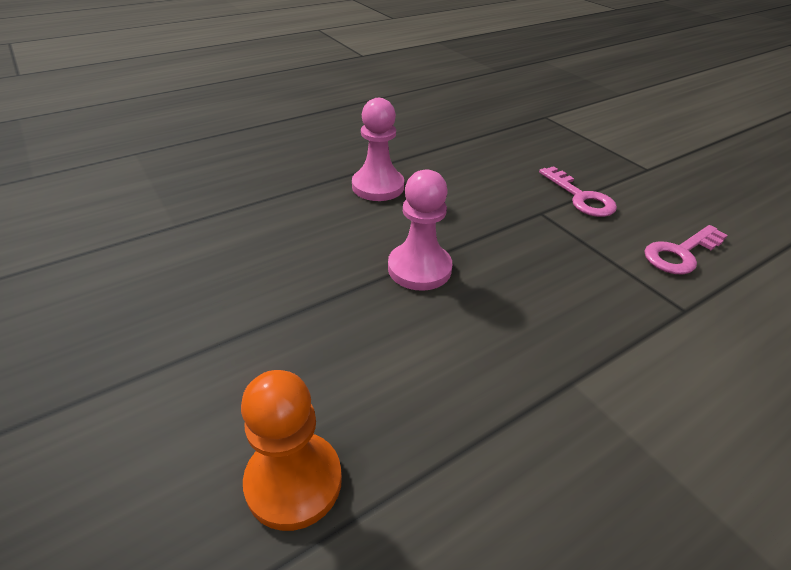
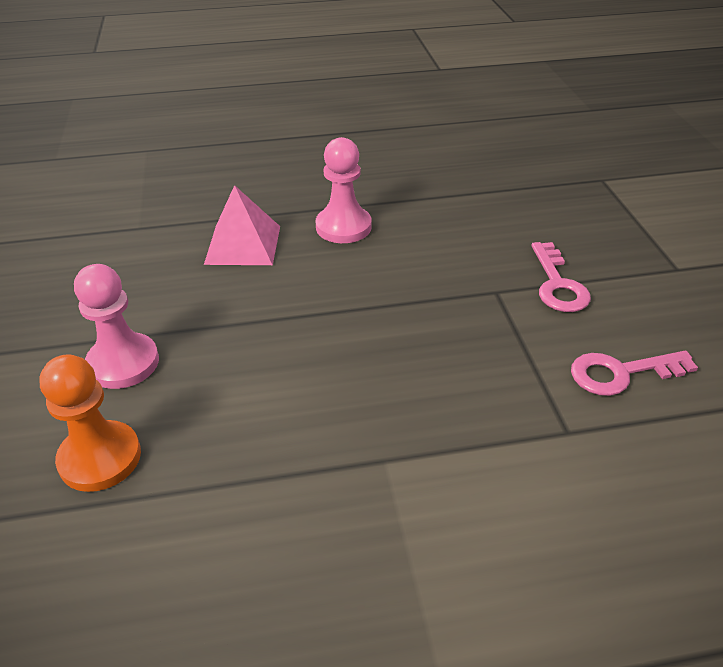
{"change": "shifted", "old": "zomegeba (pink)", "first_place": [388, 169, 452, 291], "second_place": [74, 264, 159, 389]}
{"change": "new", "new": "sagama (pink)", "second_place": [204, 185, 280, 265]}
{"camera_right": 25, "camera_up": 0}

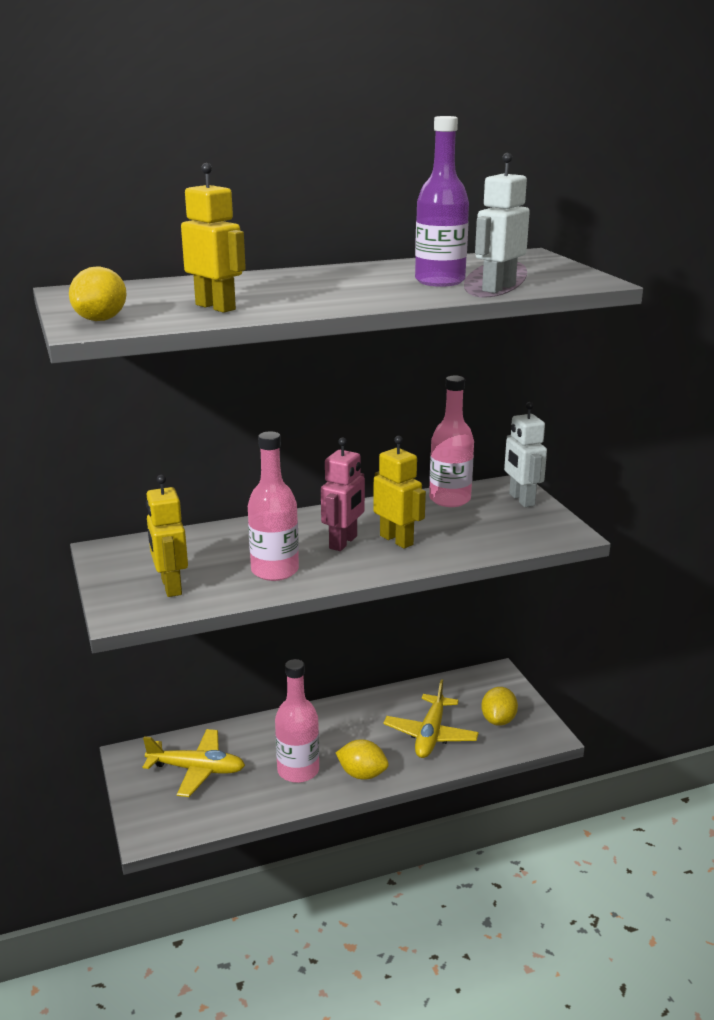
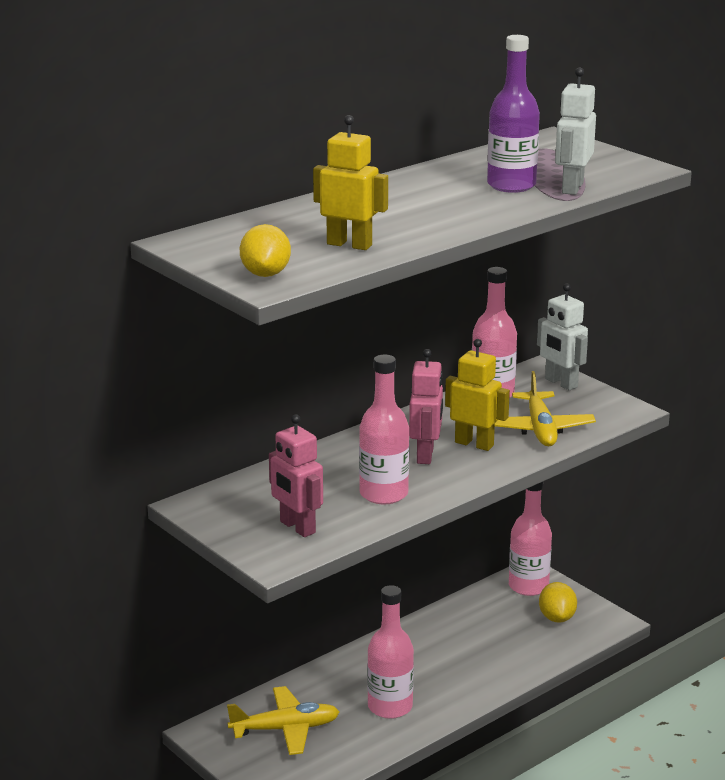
{"change": "repainted", "old": "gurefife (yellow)", "new": "gurefife (pink)", "first_place": [146, 475, 188, 597], "second_place": [269, 414, 323, 537]}
{"change": "shifted", "old": "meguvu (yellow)", "first_place": [384, 679, 479, 758], "second_place": [495, 371, 596, 446]}
{"change": "gone", "old": "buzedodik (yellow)", "first_place": [336, 739, 389, 780]}
{"change": "new", "new": "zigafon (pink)", "second_place": [509, 482, 552, 596]}
{"camera_right": -20, "camera_up": 0}

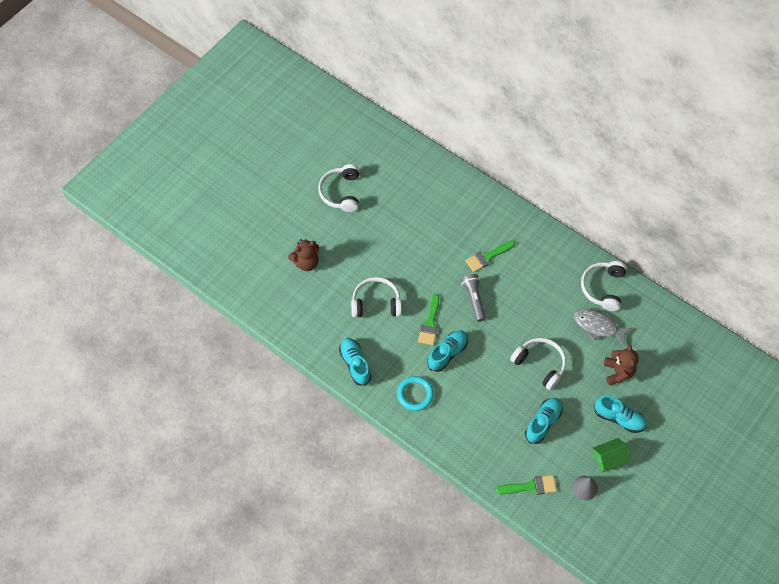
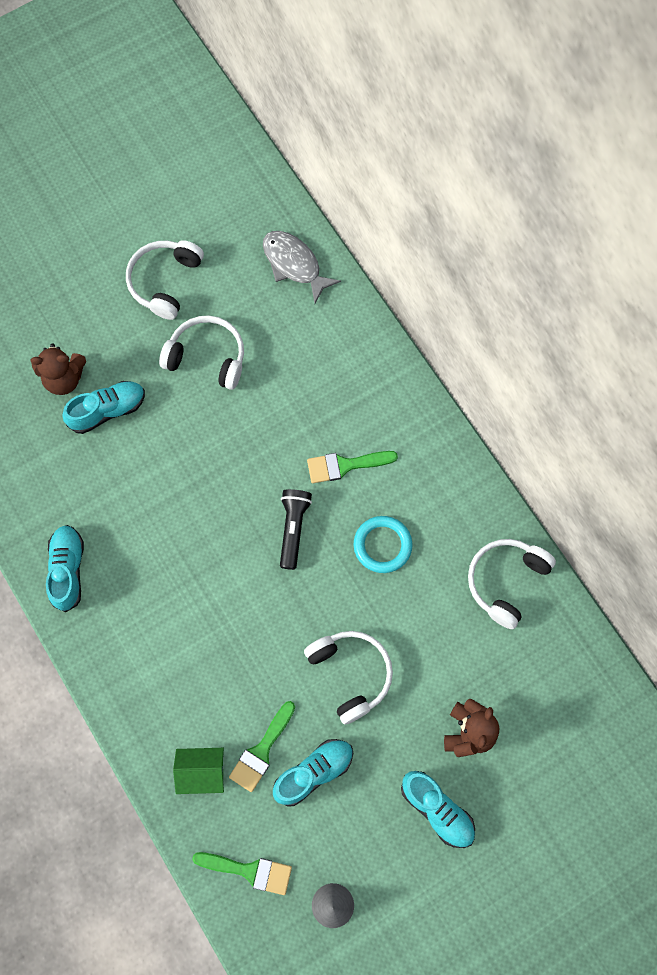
{"change": "repainted", "old": "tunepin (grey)", "new": "tunepin (black)", "first_place": [461, 274, 486, 322], "second_place": [280, 489, 312, 570]}
{"change": "shifted", "old": "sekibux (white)", "first_place": [351, 277, 402, 318], "second_place": [159, 315, 244, 390]}
{"change": "shifted", "old": "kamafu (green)", "first_place": [418, 294, 439, 345], "second_place": [229, 701, 295, 792]}
{"change": "shifted", "old": "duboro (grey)", "first_place": [574, 309, 633, 347], "second_place": [263, 231, 341, 303]}
{"change": "shifted", "old": "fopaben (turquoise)", "first_place": [427, 330, 468, 372], "second_place": [62, 381, 145, 434]}
{"change": "shifted", "old": "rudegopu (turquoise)", "first_place": [397, 376, 434, 411], "second_place": [354, 516, 412, 573]}
{"change": "shifted", "old": "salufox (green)", "first_place": [593, 438, 630, 473], "second_place": [173, 748, 224, 794]}
{"camera_right": 20, "camera_up": 10}

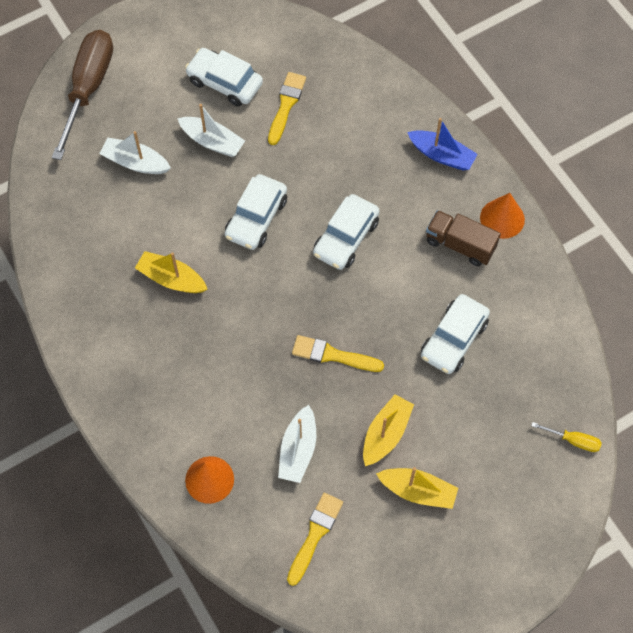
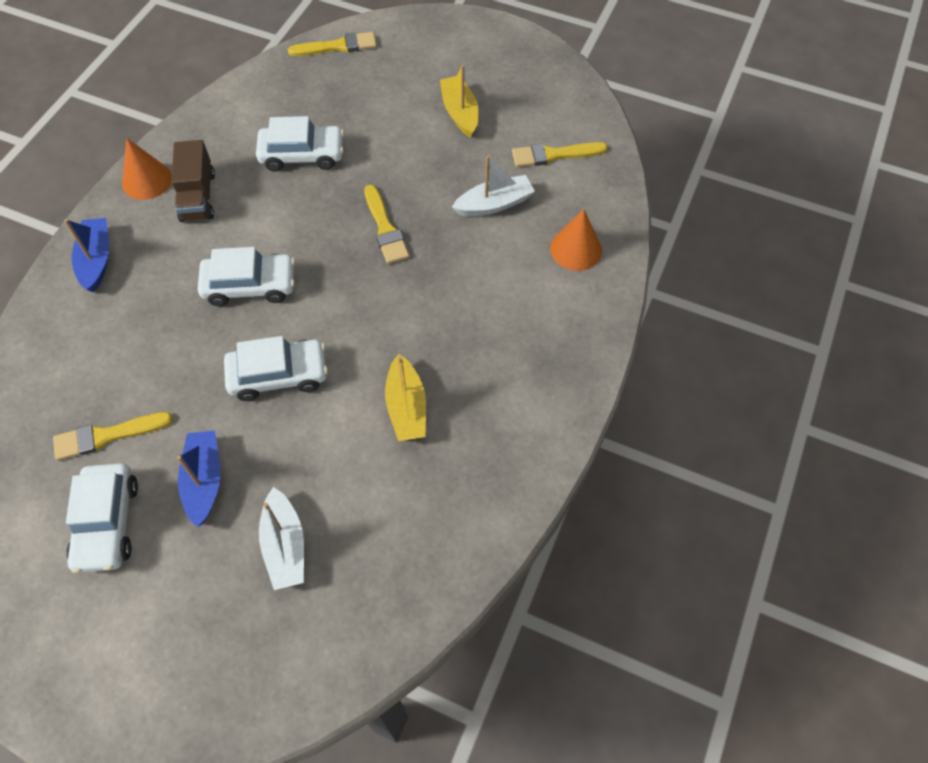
{"change": "gone", "old": "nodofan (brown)", "first_place": [52, 30, 113, 160]}
{"change": "repainted", "old": "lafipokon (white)", "new": "lafipokon (blue)", "first_place": [177, 104, 245, 157], "second_place": [177, 431, 221, 527]}
{"change": "gone", "old": "lafipokon (yellow)", "first_place": [363, 394, 414, 466]}
{"change": "swapped", "old": "nodofan (yellow)", "new": "kamafu (yellow)", "first_place": [531, 422, 602, 452], "second_place": [288, 32, 377, 56]}
{"camera_right": -125, "camera_up": -5}

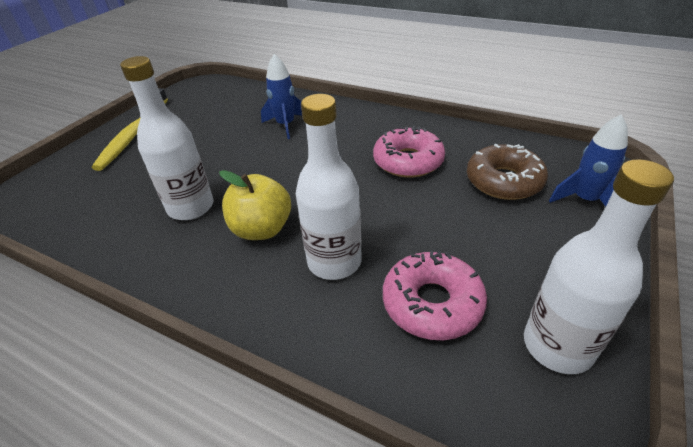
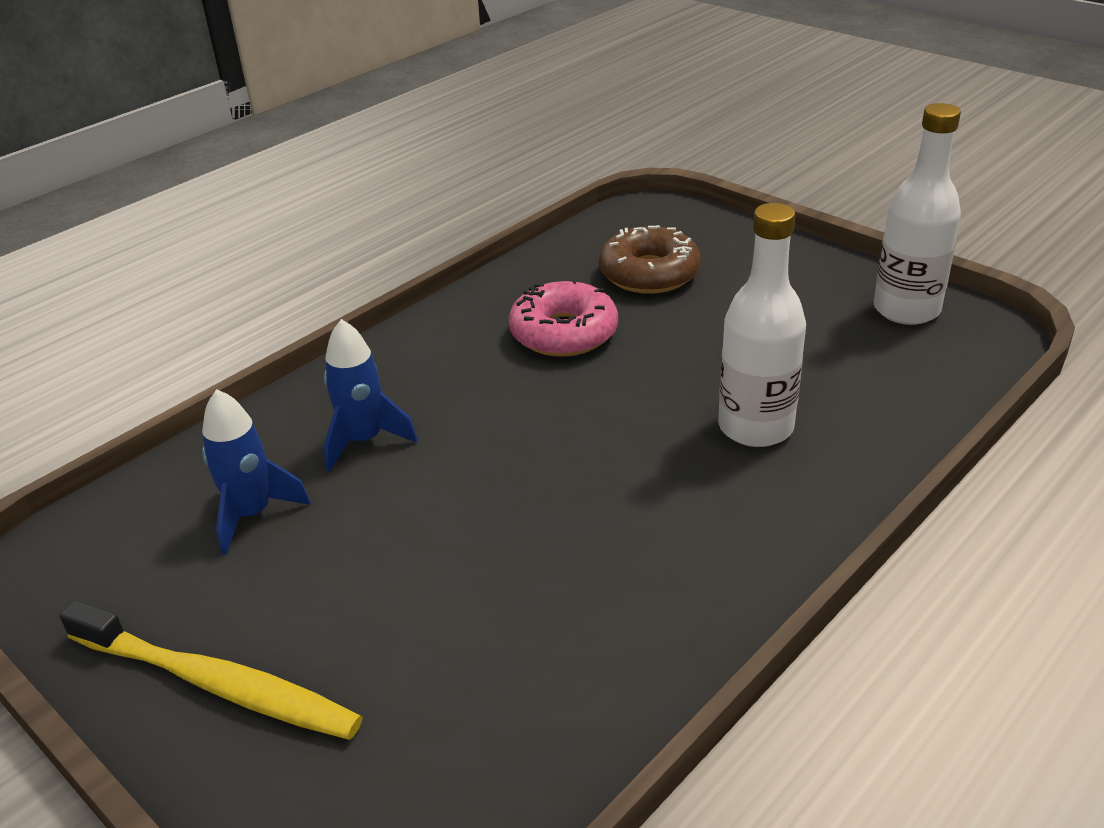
{"change": "gone", "old": "zigafon (white)", "first_place": [120, 56, 214, 220]}
{"change": "shifted", "old": "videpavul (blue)", "first_place": [549, 114, 628, 207], "second_place": [202, 389, 311, 555]}
{"change": "gone", "old": "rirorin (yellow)", "first_place": [219, 170, 291, 240]}
{"change": "gone", "old": "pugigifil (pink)", "first_place": [383, 250, 487, 340]}
{"camera_right": -75, "camera_up": -5}

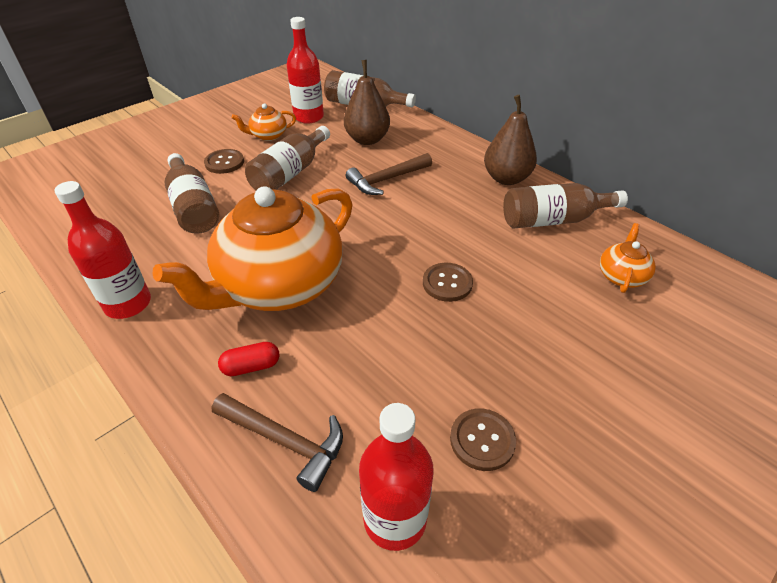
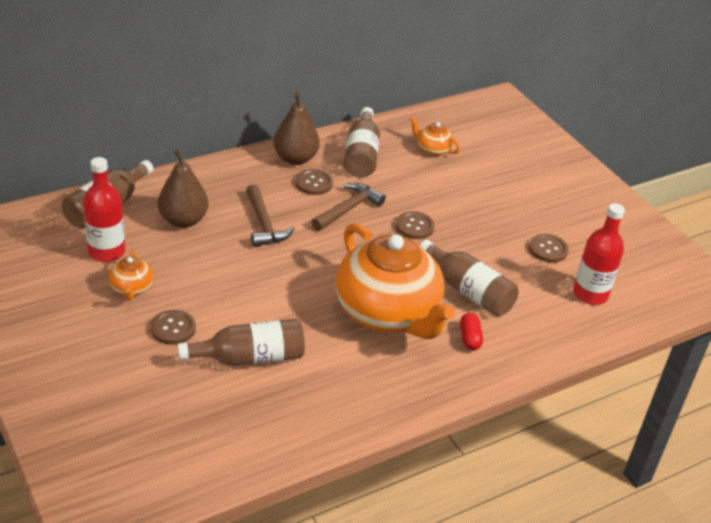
{"change": "shifted", "old": "zigafon (brown)", "first_place": [245, 126, 330, 190], "second_place": [420, 240, 519, 316]}
{"change": "gone", "old": "zigafon (red)", "first_place": [54, 181, 151, 319]}
{"change": "shifted", "old": "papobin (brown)", "first_place": [212, 393, 343, 492], "second_place": [312, 183, 386, 231]}
{"change": "new", "new": "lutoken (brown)", "second_place": [296, 169, 333, 195]}
{"camera_right": -80, "camera_up": -5}

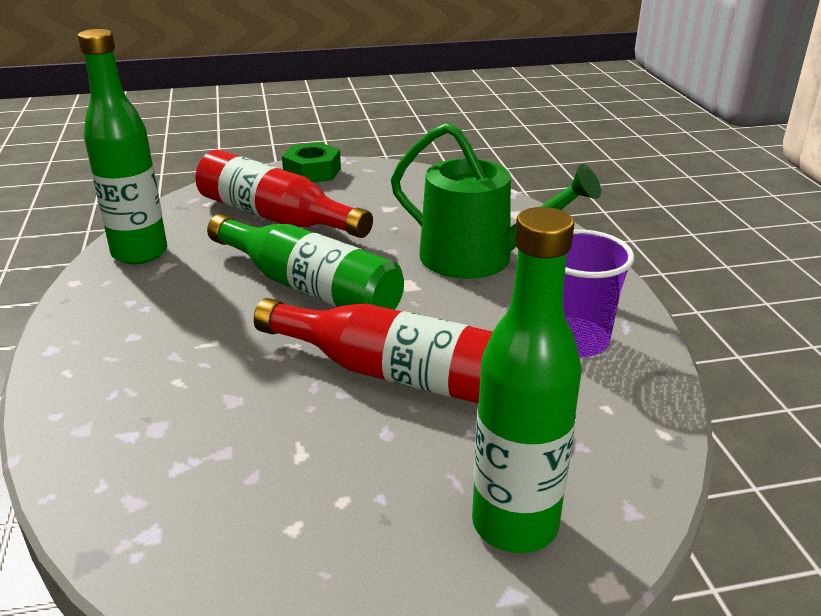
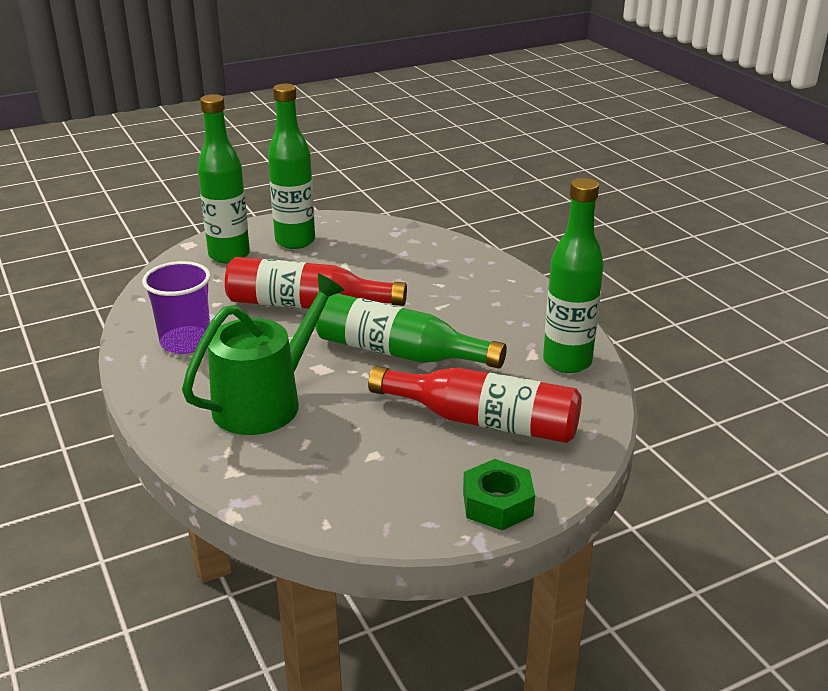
{"change": "rotated", "old": "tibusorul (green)", "first_place": [391, 123, 601, 279], "second_place": [182, 273, 344, 435], "degrees": 120}
{"change": "new", "new": "zigafon (green)", "second_place": [268, 84, 315, 249]}
{"camera_right": 165, "camera_up": 0}

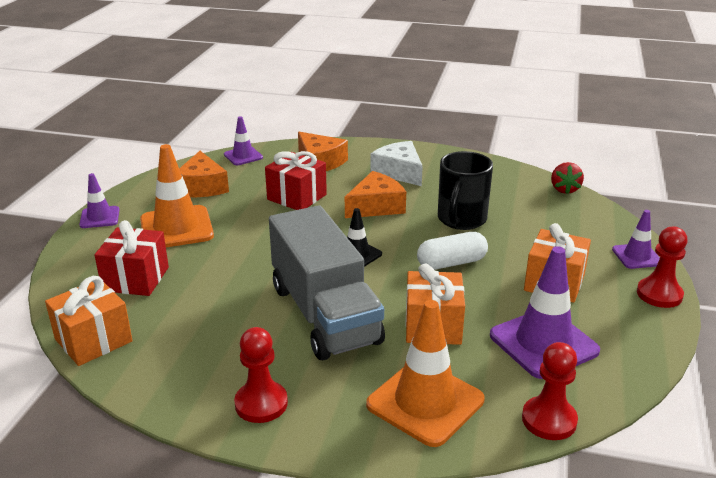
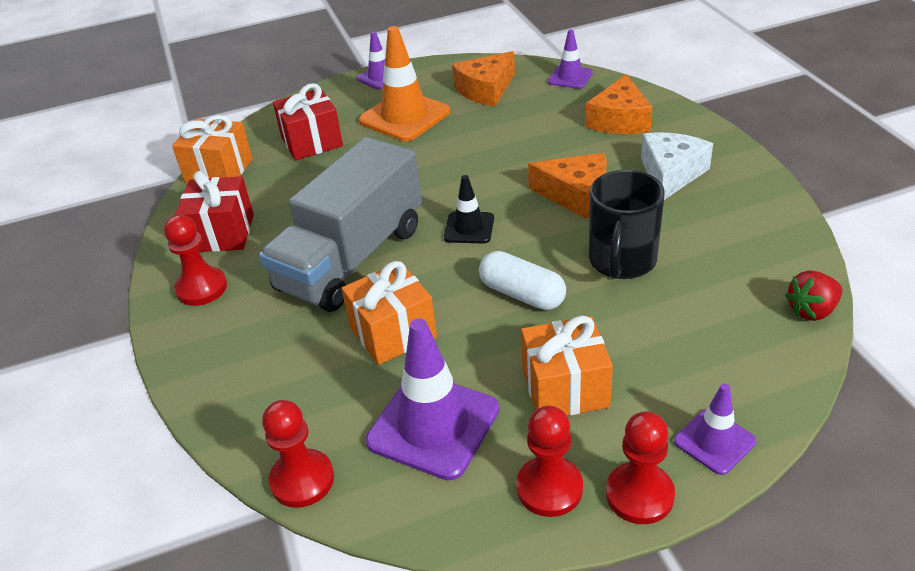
{"change": "shifted", "old": "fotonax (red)", "first_place": [265, 151, 327, 210], "second_place": [175, 171, 254, 252]}
{"change": "rotated", "old": "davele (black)", "first_place": [438, 151, 493, 230], "second_place": [589, 170, 665, 279], "degrees": -60}
{"change": "gone", "old": "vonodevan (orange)", "first_place": [366, 300, 485, 447]}
{"change": "new", "new": "zomegeba (red)", "second_place": [516, 406, 583, 517]}
{"camera_right": 60, "camera_up": 10}

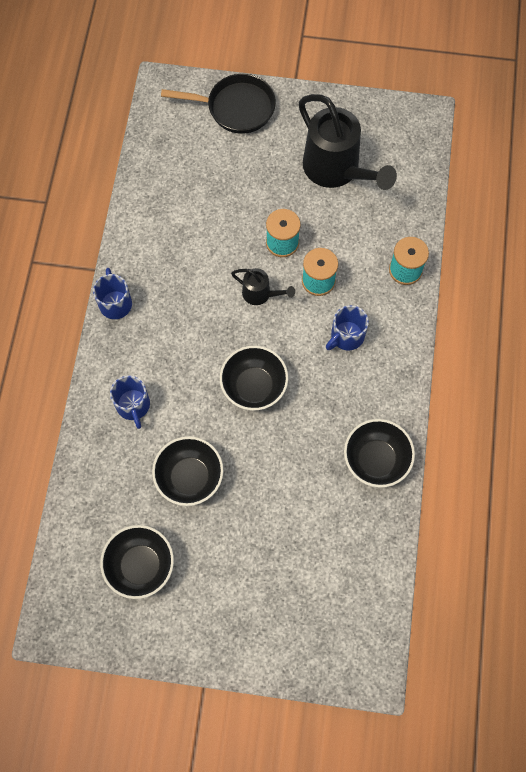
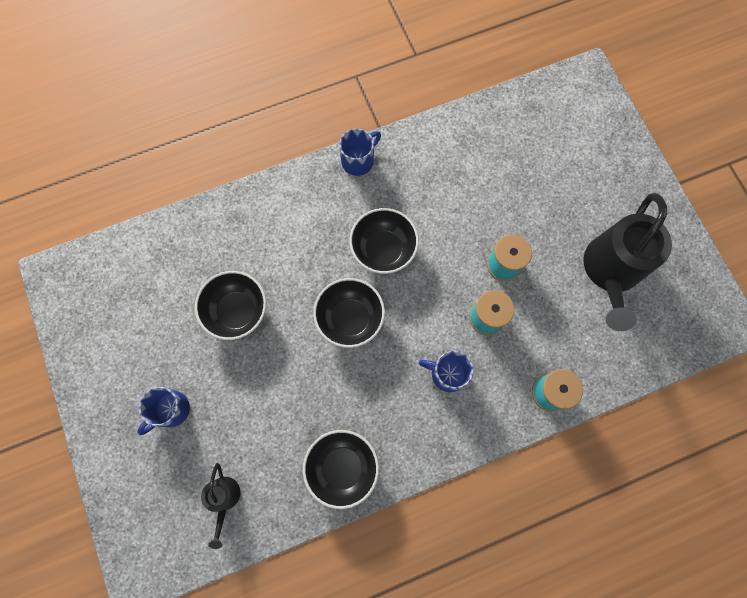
{"change": "gone", "old": "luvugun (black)", "first_place": [161, 74, 276, 134]}
{"change": "shifted", "old": "tibusorul (black)", "first_place": [231, 268, 295, 305], "second_place": [201, 463, 240, 549]}
{"change": "shifted", "old": "davele (blue)", "first_place": [110, 376, 150, 429], "second_place": [137, 387, 190, 435]}
{"change": "shifted", "old": "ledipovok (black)", "first_place": [100, 525, 174, 599], "second_place": [349, 208, 419, 274]}
{"camera_right": 60, "camera_up": 5}

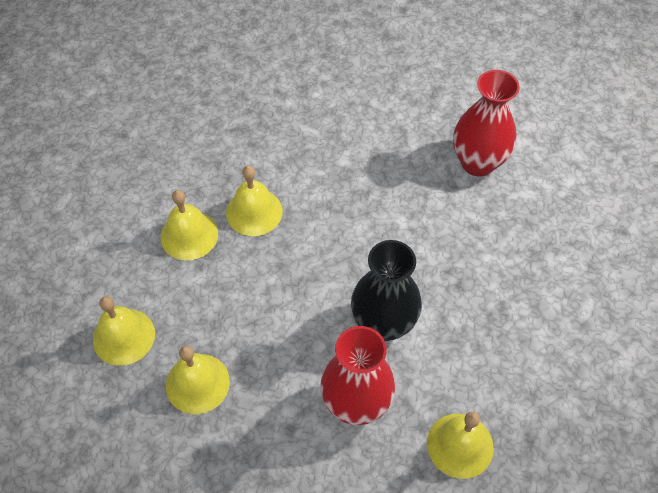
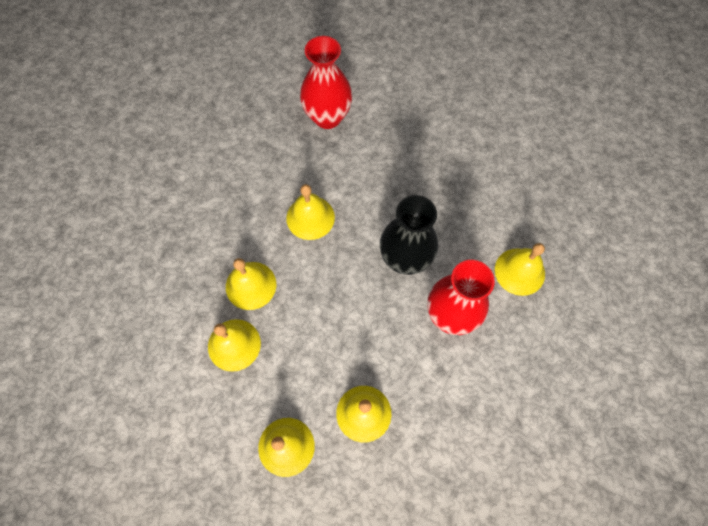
{"change": "new", "new": "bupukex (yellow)", "second_place": [286, 184, 335, 240]}
{"camera_right": -55, "camera_up": 10}

